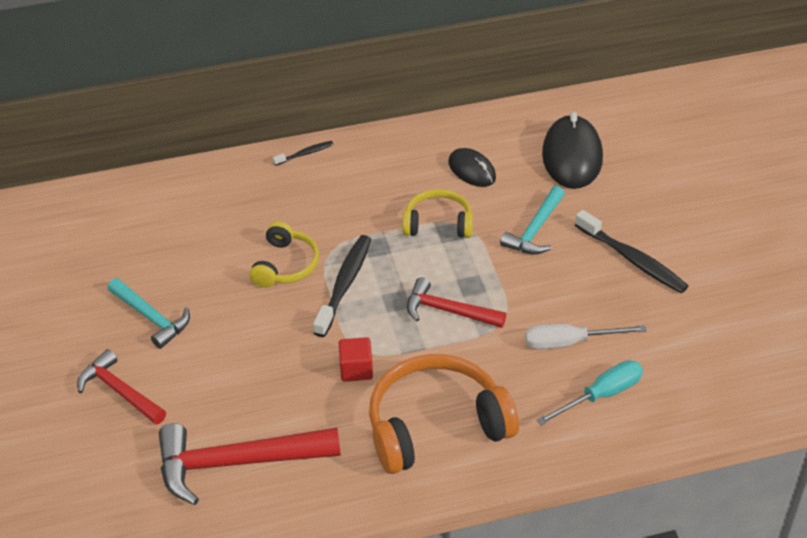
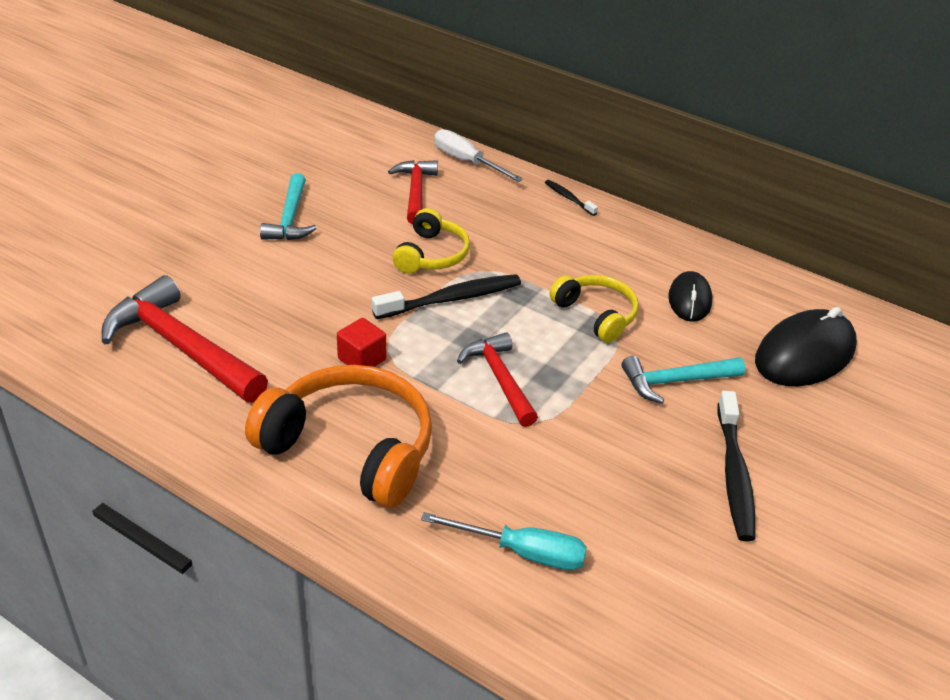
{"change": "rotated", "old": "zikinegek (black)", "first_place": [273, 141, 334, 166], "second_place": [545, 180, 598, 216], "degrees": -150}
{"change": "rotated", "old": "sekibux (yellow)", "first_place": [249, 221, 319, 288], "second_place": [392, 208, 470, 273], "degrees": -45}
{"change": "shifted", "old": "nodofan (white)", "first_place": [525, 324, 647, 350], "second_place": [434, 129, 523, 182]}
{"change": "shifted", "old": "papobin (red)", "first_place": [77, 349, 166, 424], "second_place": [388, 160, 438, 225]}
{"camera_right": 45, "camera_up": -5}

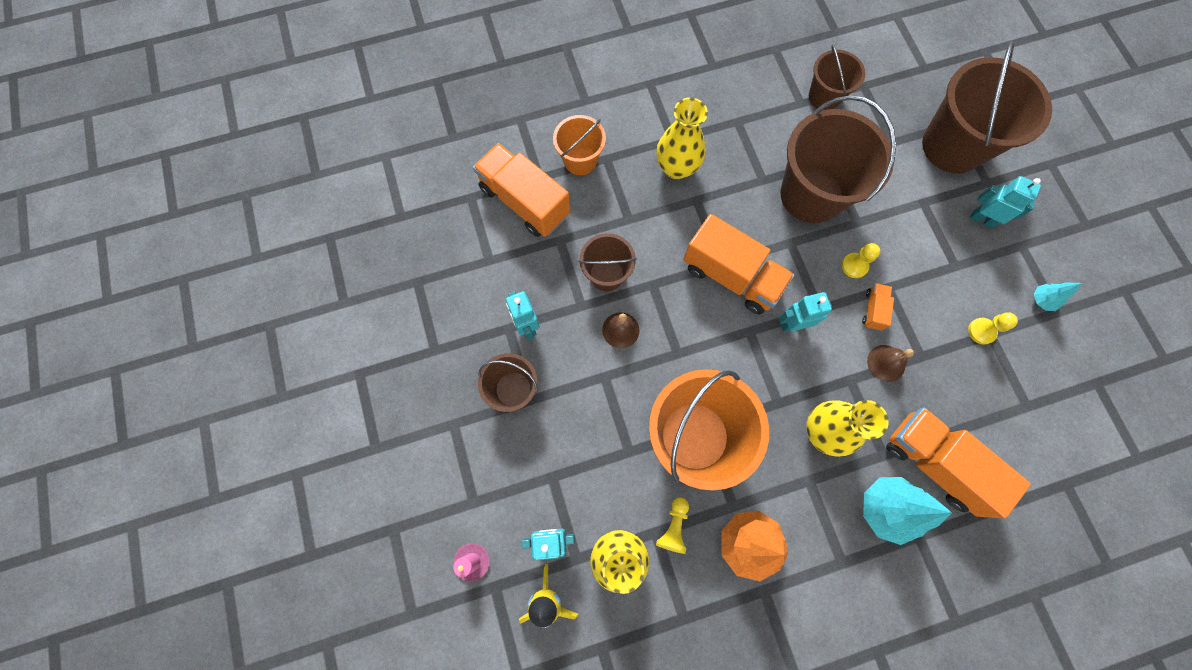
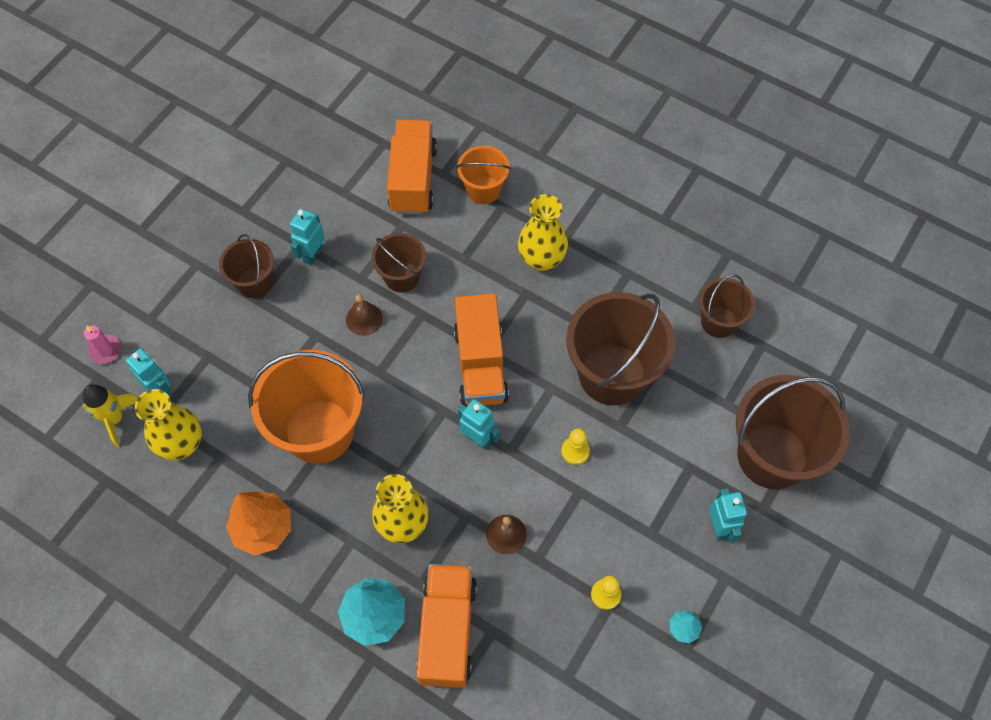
{"change": "gone", "old": "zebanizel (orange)", "first_place": [862, 283, 894, 330]}
{"change": "gone", "old": "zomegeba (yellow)", "first_place": [656, 497, 689, 554]}
{"camera_right": 50, "camera_up": -10}

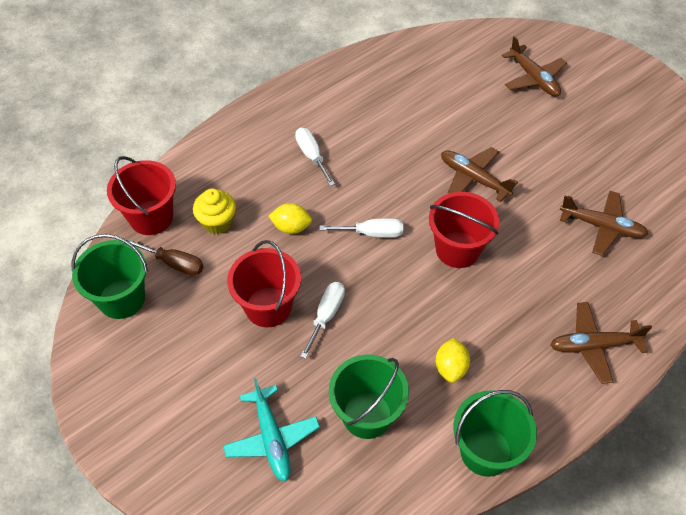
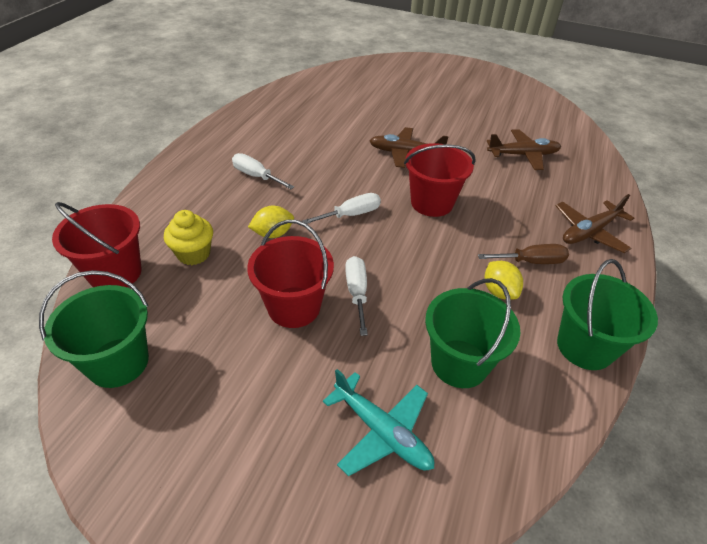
{"change": "gone", "old": "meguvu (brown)", "first_place": [502, 36, 567, 96]}
{"change": "shifted", "old": "nodofan (brown)", "first_place": [127, 239, 204, 276], "second_place": [478, 244, 569, 264]}
{"camera_right": -30, "camera_up": -10}

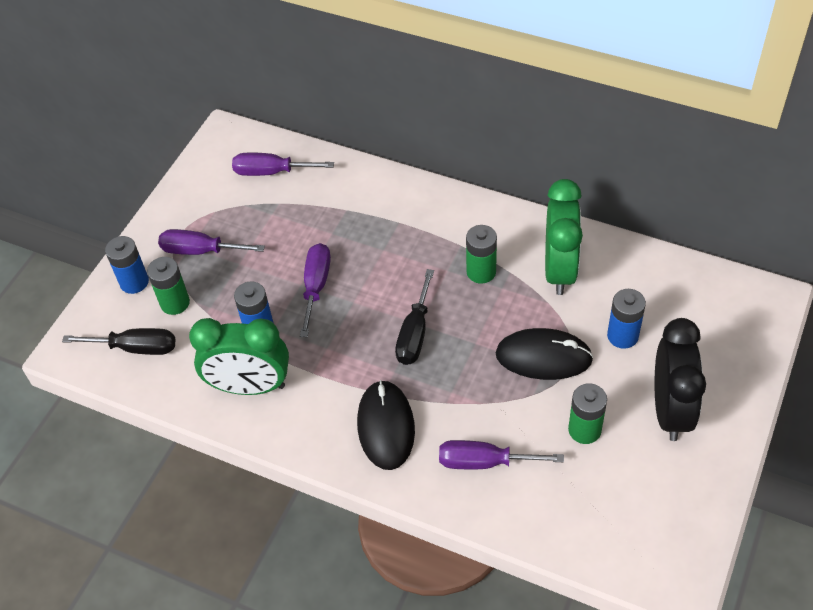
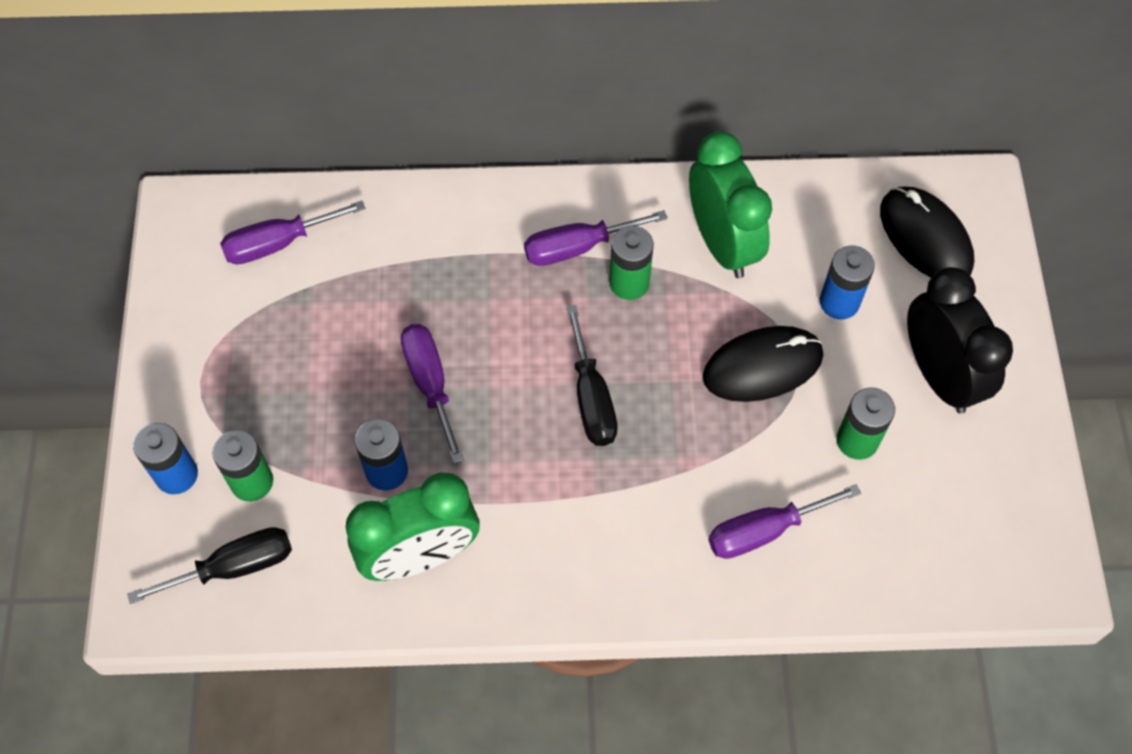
{"change": "shifted", "old": "nodofan (purple)", "first_place": [158, 229, 265, 255], "second_place": [524, 210, 668, 266]}
{"change": "shifted", "old": "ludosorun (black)", "first_place": [357, 380, 415, 470], "second_place": [880, 187, 974, 278]}
{"camera_right": -30, "camera_up": 10}

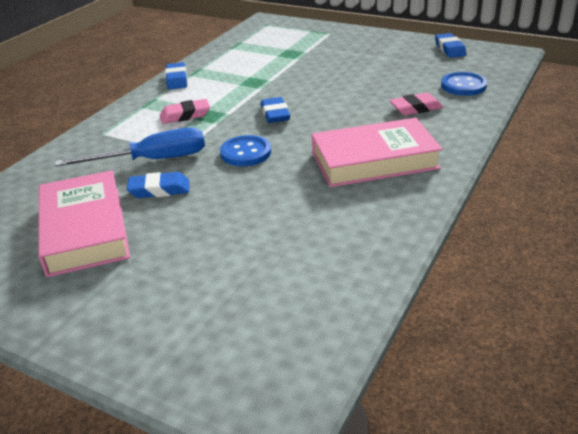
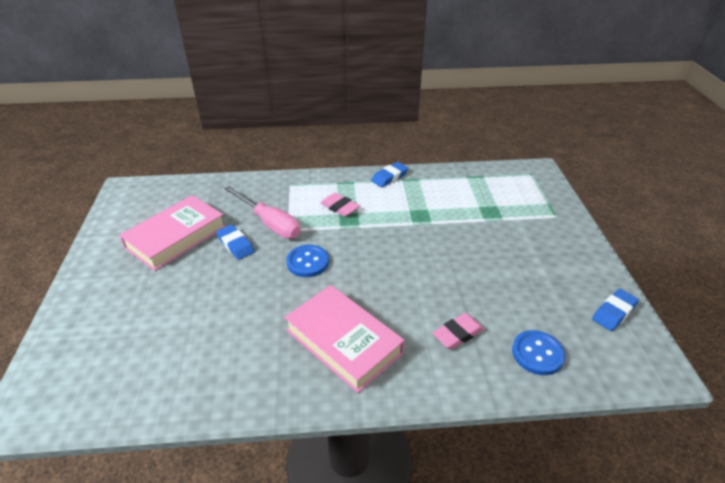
{"change": "rotated", "old": "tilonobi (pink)", "first_place": [389, 93, 443, 115], "second_place": [433, 313, 484, 350], "degrees": -75}
{"change": "gone", "old": "tilonobi (blue)", "first_place": [261, 97, 290, 123]}
{"change": "repainted", "old": "nodofan (blue)", "new": "nodofan (pink)", "first_place": [55, 127, 205, 166], "second_place": [224, 186, 301, 239]}
{"camera_right": 55, "camera_up": 5}

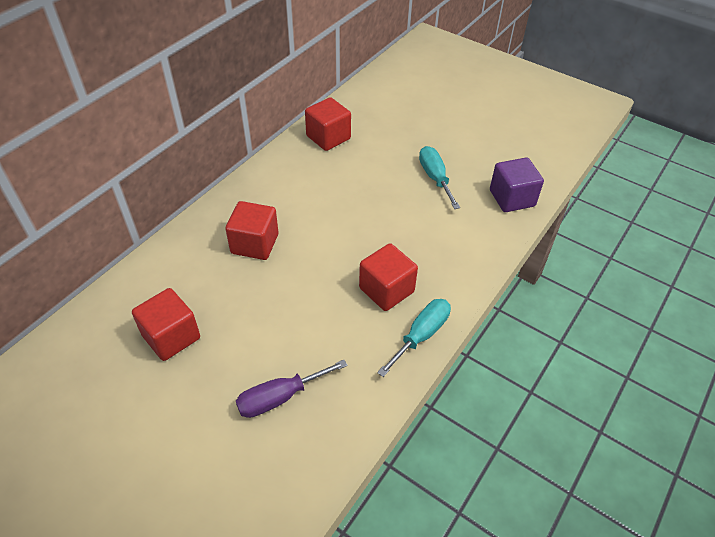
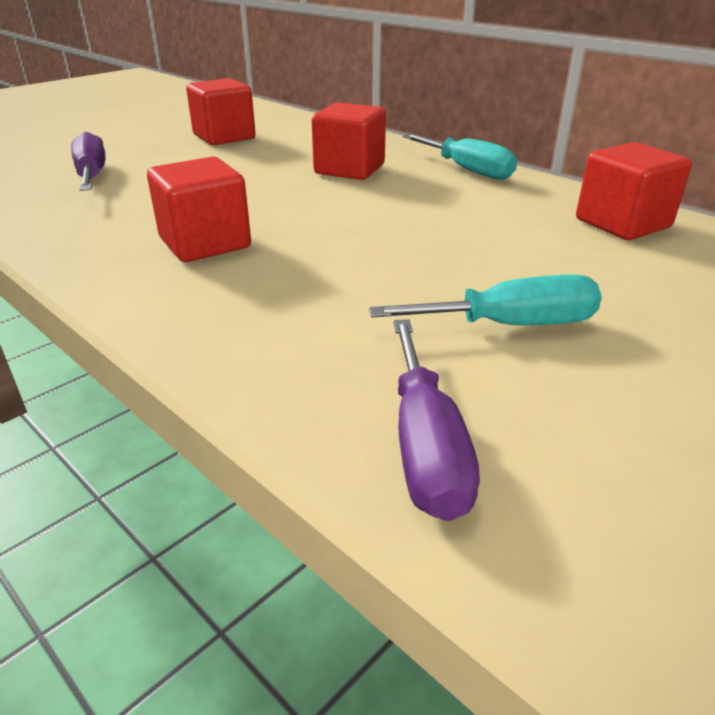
{"change": "swapped", "old": "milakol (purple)", "new": "nodofan (purple)", "first_place": [490, 158, 544, 212], "second_place": [393, 319, 480, 521]}
{"change": "shifted", "old": "nodofan (turquoise)", "first_place": [377, 299, 451, 377], "second_place": [403, 134, 517, 180]}
{"camera_right": 100, "camera_up": -15}

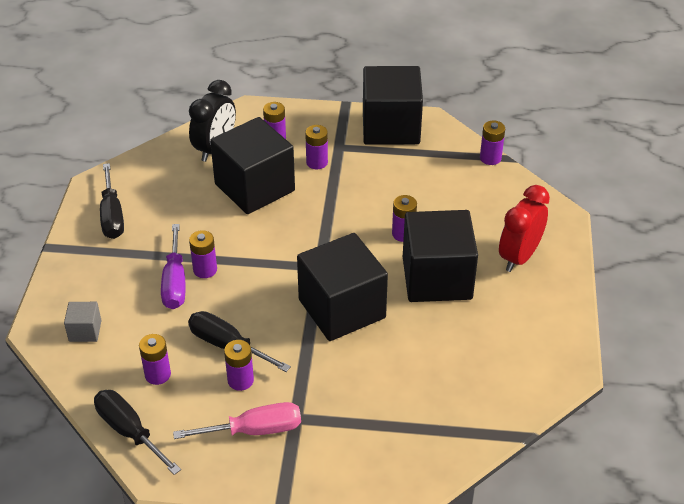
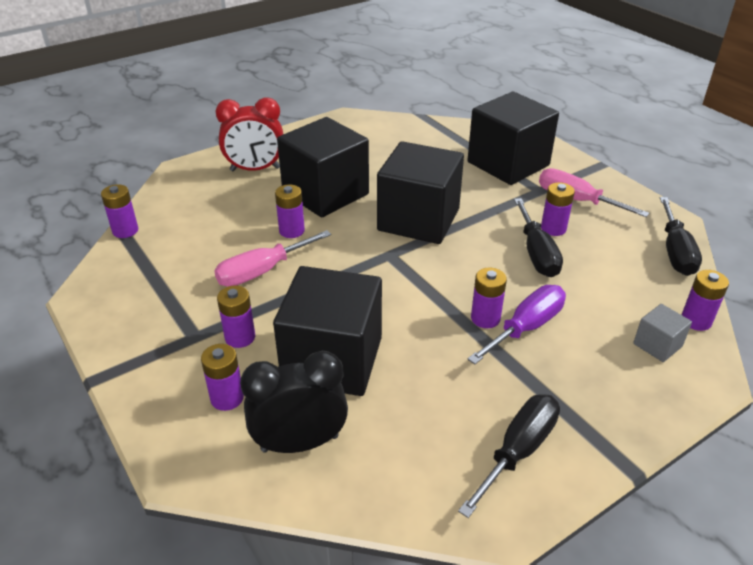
{"change": "shifted", "old": "milakol (black)", "first_place": [363, 66, 423, 145], "second_place": [468, 92, 559, 185]}
{"change": "shifted", "old": "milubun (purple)", "first_place": [139, 334, 171, 385], "second_place": [681, 270, 729, 331]}
{"change": "new", "new": "nodofan (pink)", "second_place": [214, 230, 331, 287]}
{"camera_right": -130, "camera_up": -5}

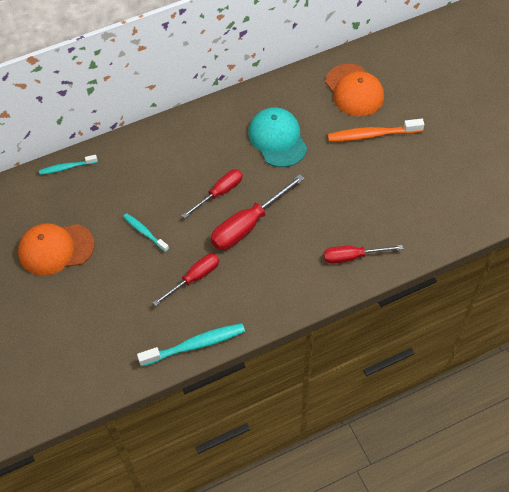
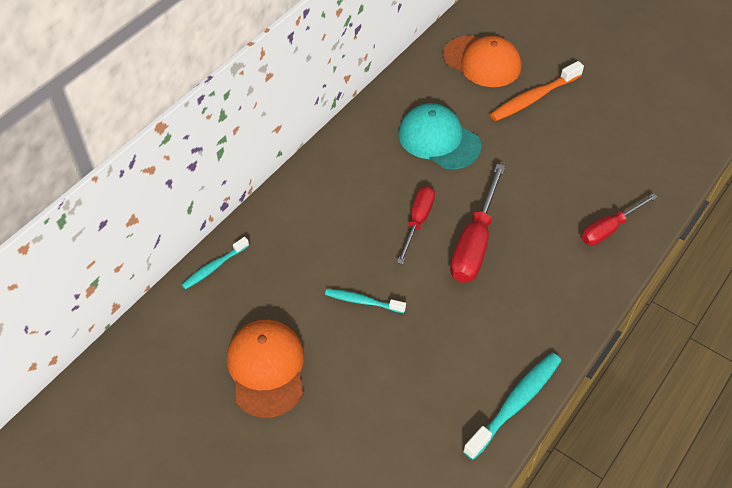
{"change": "rotated", "old": "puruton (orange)", "first_place": [18, 223, 95, 276], "second_place": [227, 320, 304, 418], "degrees": 120}
{"change": "gone", "old": "nodofan (red)", "first_place": [153, 254, 219, 306]}
{"camera_right": -30, "camera_up": -5}

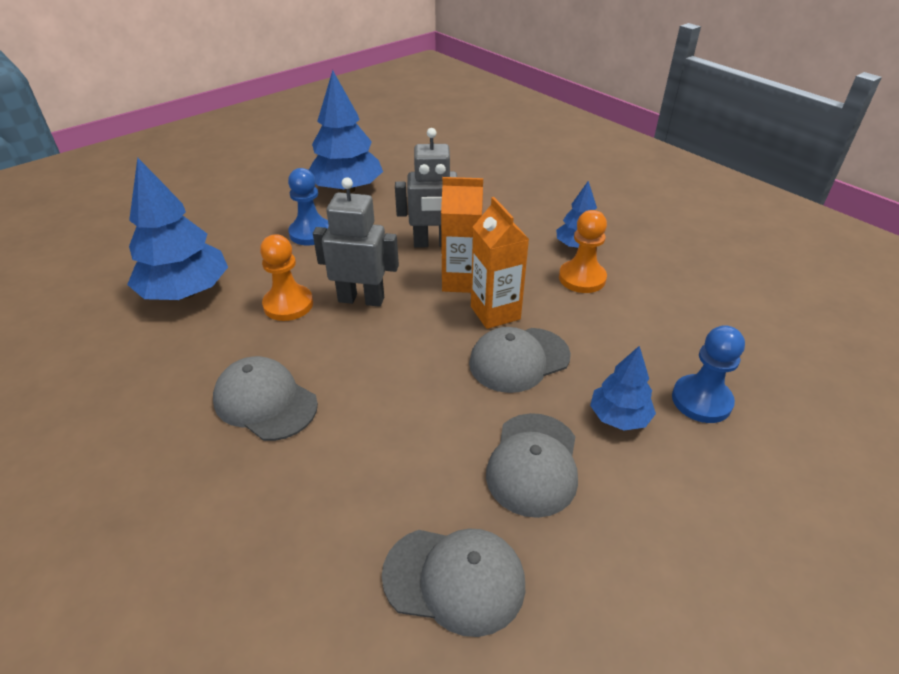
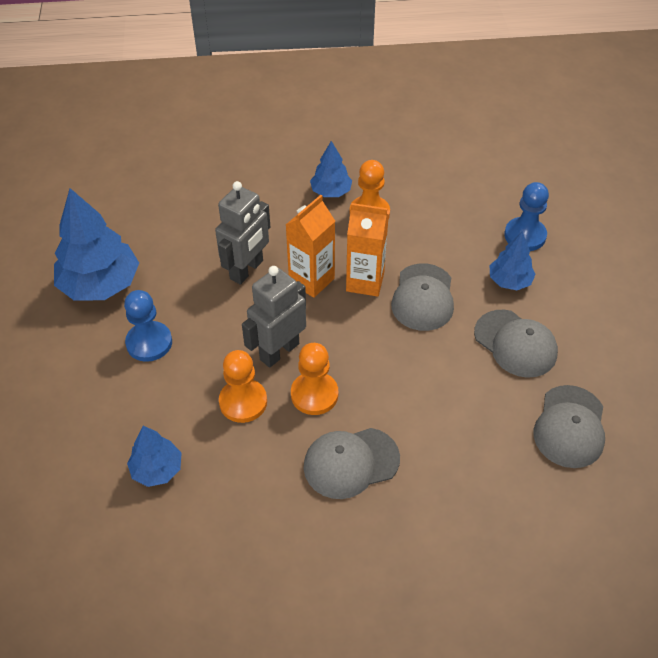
{"change": "scaled", "old": "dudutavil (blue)", "first_place": [127, 157, 228, 300], "second_place": [127, 426, 181, 487], "factor": 0.55}
{"change": "rotated", "old": "puruton (grey)", "first_place": [382, 528, 525, 637], "second_place": [534, 385, 605, 468], "degrees": 150}
{"change": "new", "new": "zomegeba (orange)", "second_place": [291, 343, 338, 415]}
{"camera_right": -55, "camera_up": 10}

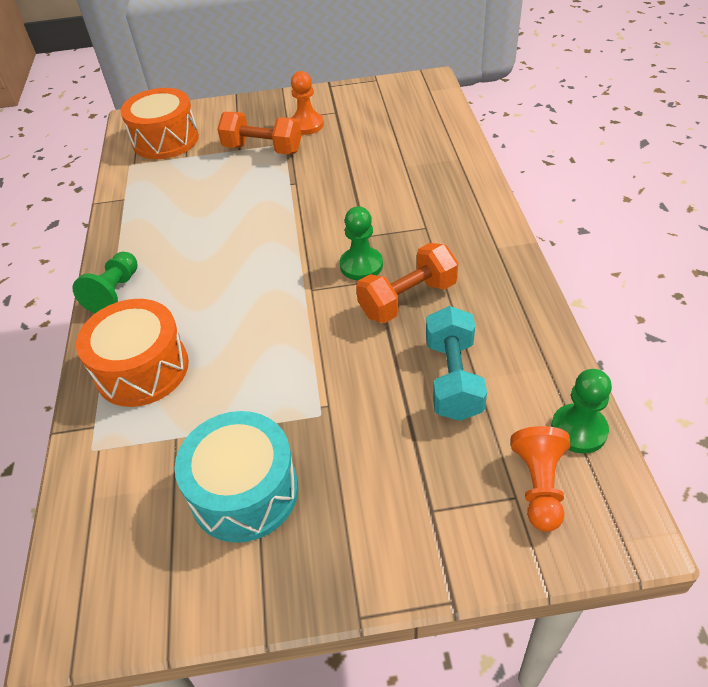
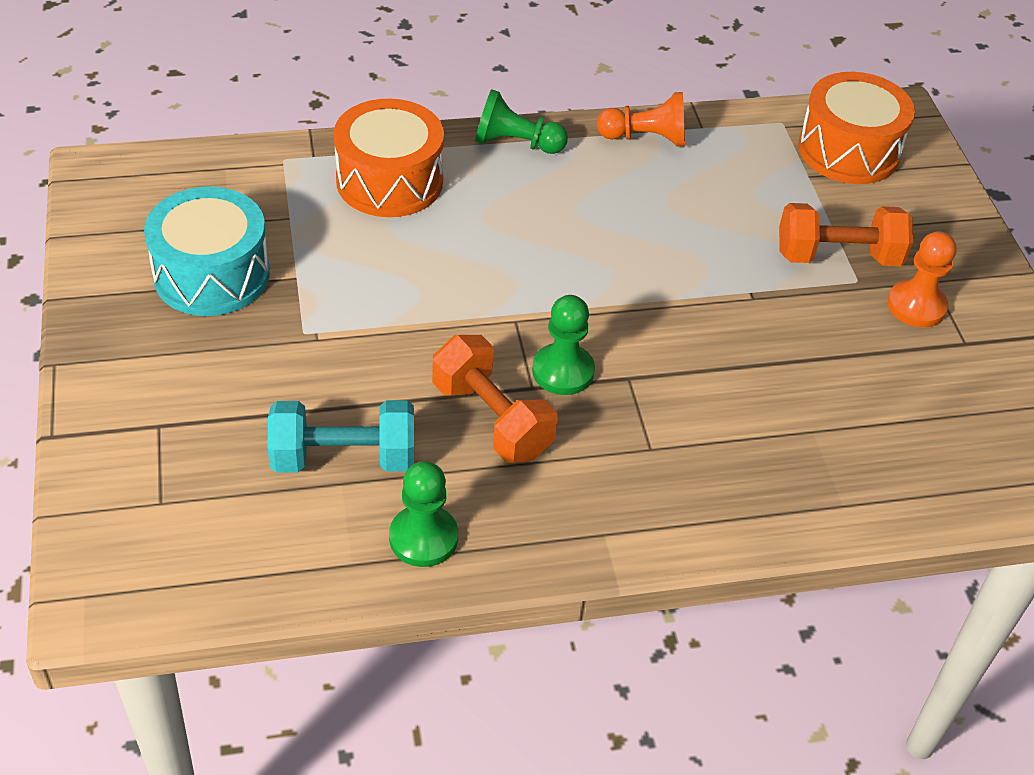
{"change": "rotated", "old": "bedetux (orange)", "first_place": [217, 112, 301, 154], "second_place": [779, 203, 913, 266], "degrees": 75}
{"change": "shifted", "old": "zomegeba (green)", "first_place": [551, 369, 612, 454], "second_place": [389, 461, 458, 567]}
{"change": "shifted", "old": "zomegeba (orange)", "first_place": [511, 426, 571, 532], "second_place": [597, 92, 685, 147]}
{"camera_right": 80, "camera_up": 0}

